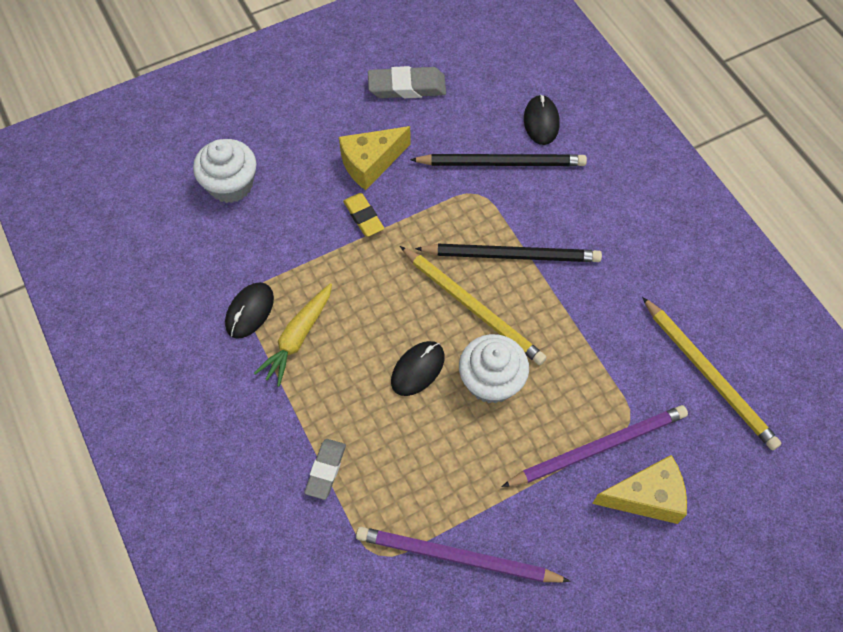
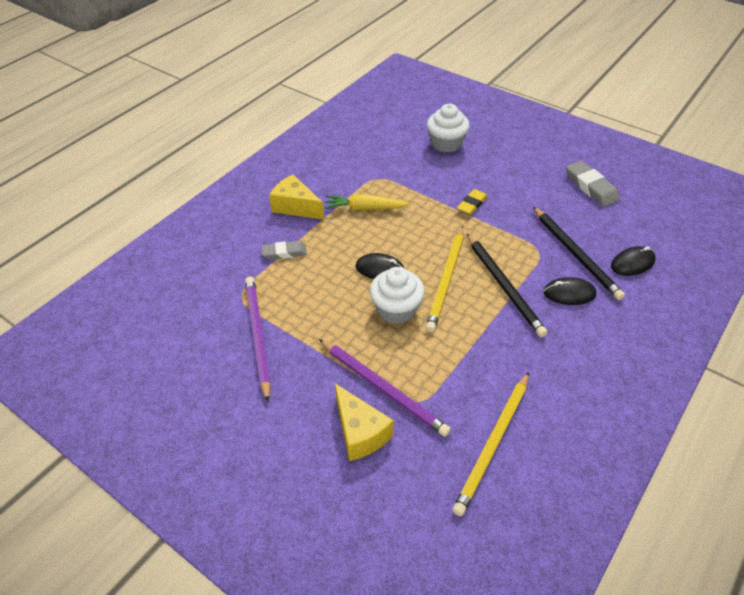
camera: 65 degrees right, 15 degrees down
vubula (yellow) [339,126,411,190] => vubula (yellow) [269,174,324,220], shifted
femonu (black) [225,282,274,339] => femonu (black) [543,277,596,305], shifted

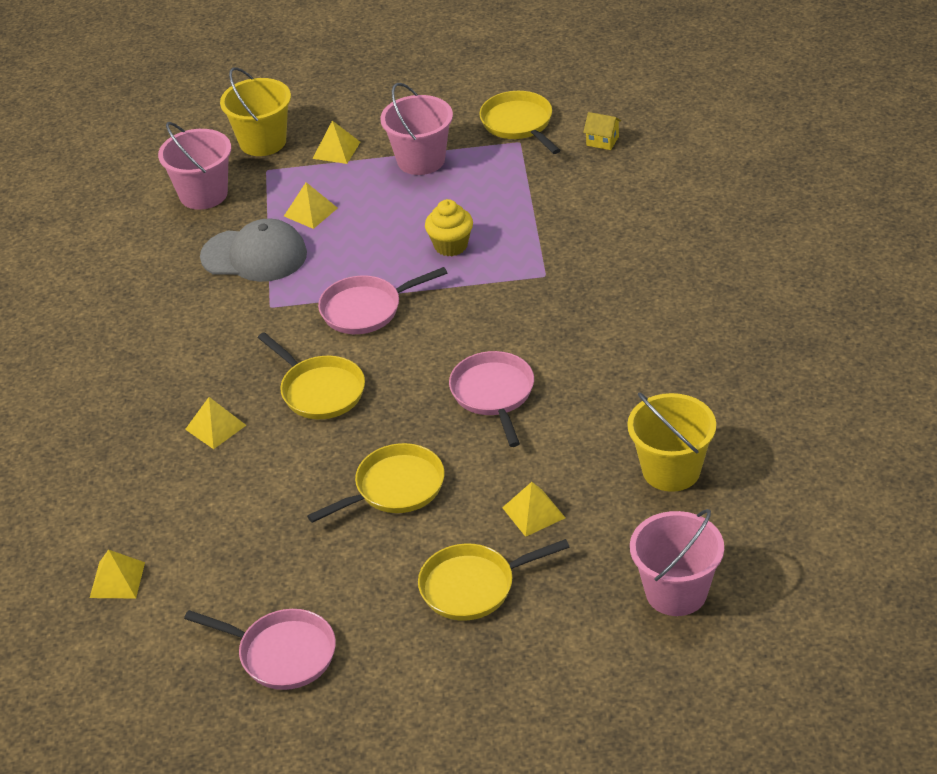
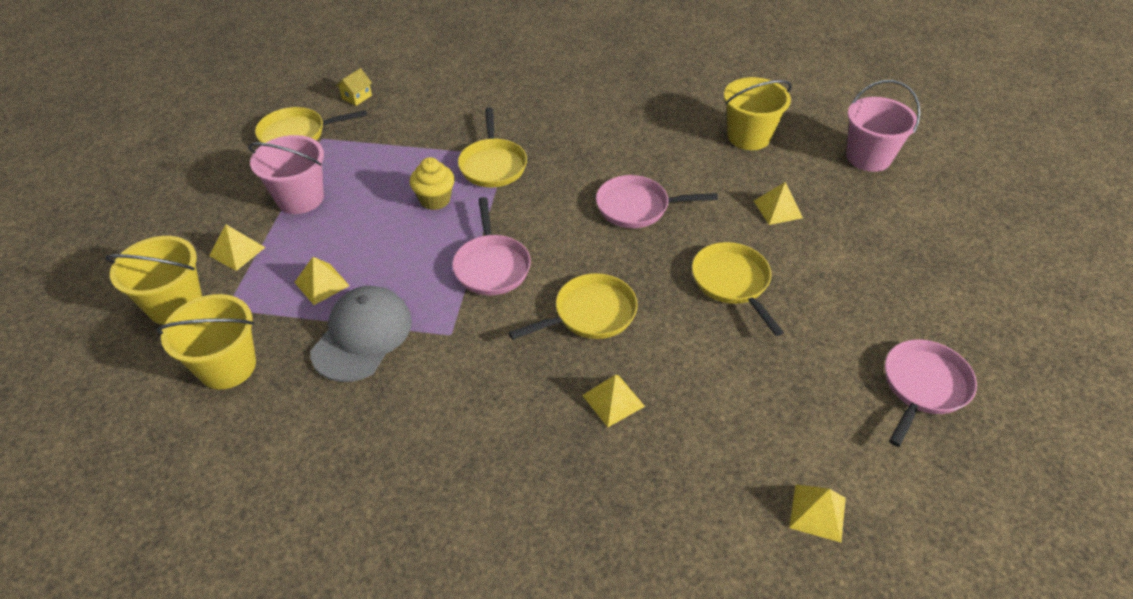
camera: 80 degrees left, 5 degrees up
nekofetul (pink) [158,122,231,210] => nekofetul (yellow) [157,294,256,389]
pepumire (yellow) [418,539,570,621] => pepumire (yellow) [458,108,527,187], shifted

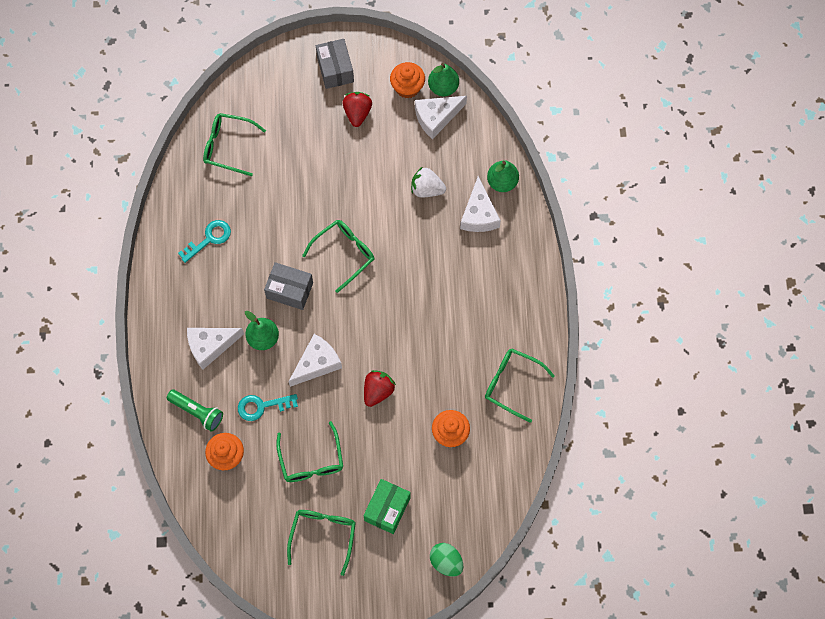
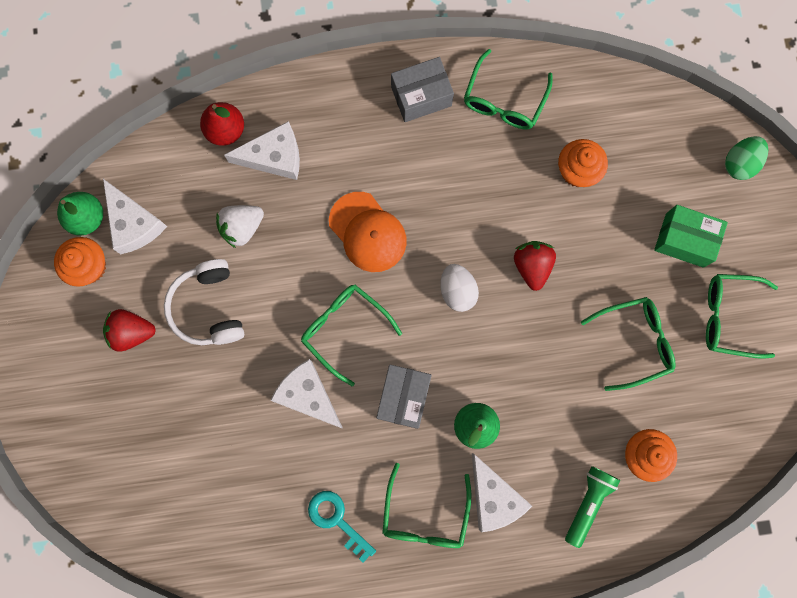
camera: 95 degrees left, 10 degrees up
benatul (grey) [316,39,354,89] => benatul (grey) [391,57,454,122], shifted
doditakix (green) [203,113,266,176] => doditakix (green) [382,463,471,548], shifted
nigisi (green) [487,160,519,192] => nigisi (red) [200,102,244,146]
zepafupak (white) [411,167,446,197] => zepafupak (white) [216,205,264,248], 45 degrees clockwise
vubula (white) [288,334,342,387] => vubula (white) [270,359,343,428], shifted
zepafupak (red) [364,370,396,407] => zepafupak (red) [514,241,556,291], 60 degrees clockwise
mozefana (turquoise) [238,394,298,421] => nothing
nothing => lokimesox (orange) [329,192,407,272]
nothing => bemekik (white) [164,259,244,345]
nothing => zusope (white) [440,264,479,312]

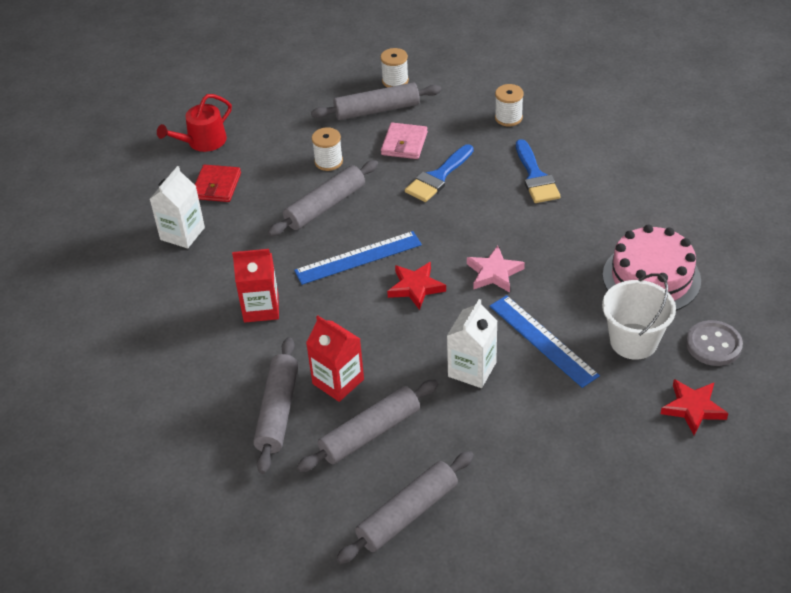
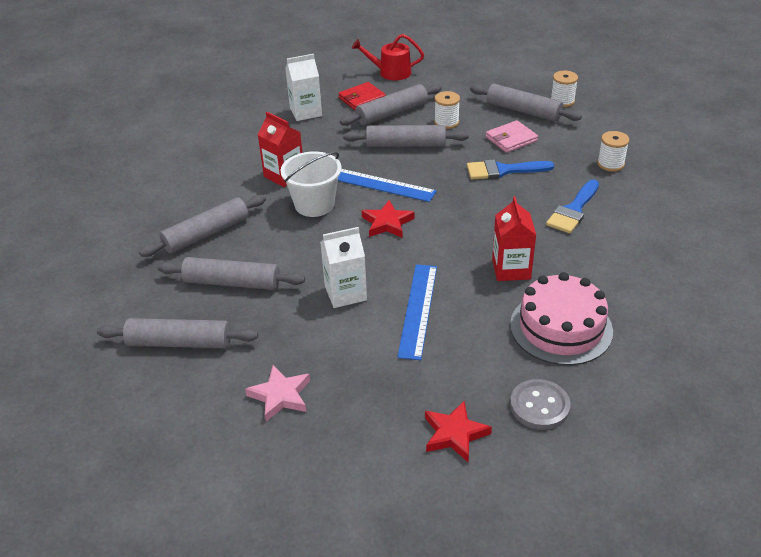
camera: 45 degrees right, 5 degrees down
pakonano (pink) [467,246,525,293] => pakonano (pink) [245,365,310,421], shifted
nekofetul (white) [602,273,676,360] => nekofetul (white) [281,151,342,217], shifted
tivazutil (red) [306,315,364,402] => tivazutil (red) [492,196,536,281], shifted
nothing => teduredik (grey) [340,84,442,126]

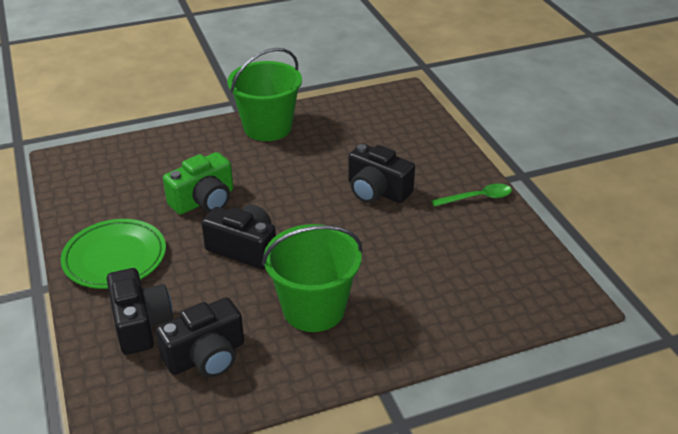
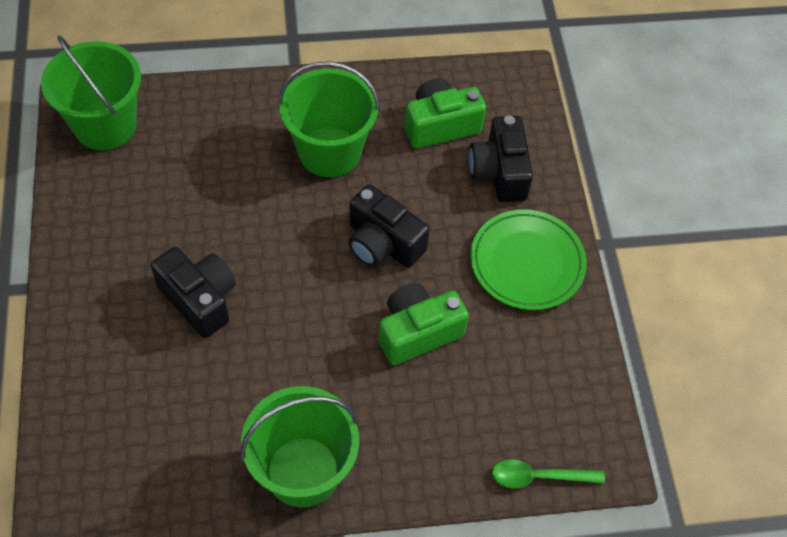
camera: 170 degrees left, 20 degrees up
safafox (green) [431,183,512,207] => safafox (green) [492,459,605,488], shifted
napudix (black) [156,297,244,378] => napudix (green) [405,78,486,148]
nothing => nekofetul (green) [41,36,141,150]

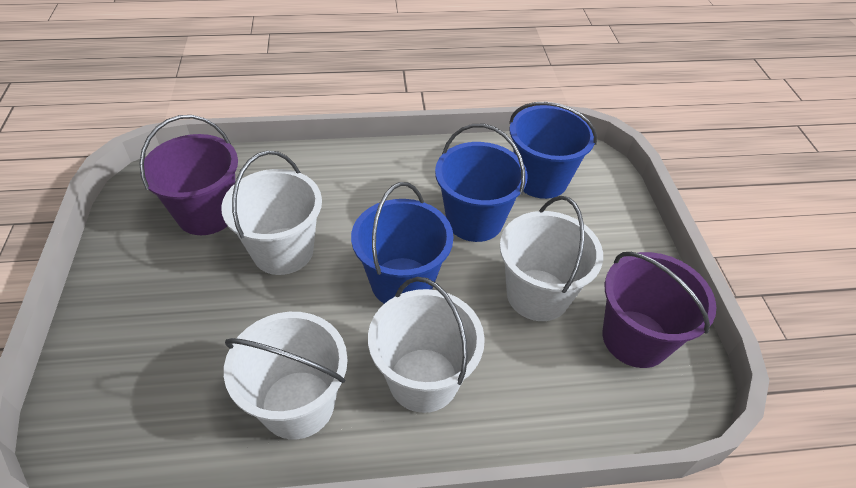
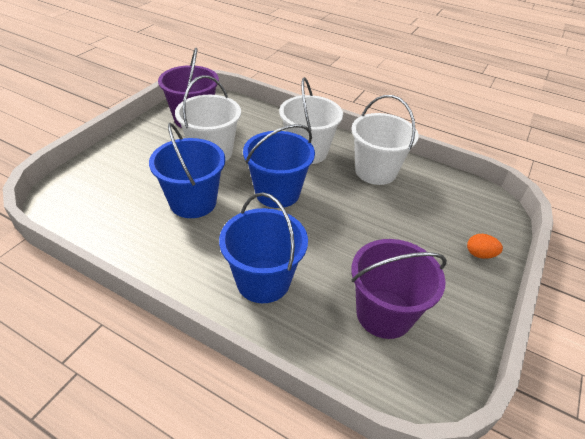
camera: 145 degrees left, 5 degrees down
nekofetul (blue) [509,102,597,199] => nekofetul (blue) [219,192,308,303], shifted
nekofetul (white) [221,151,322,275] => nothing
nothing => zusope (orange) [467,234,503,259]

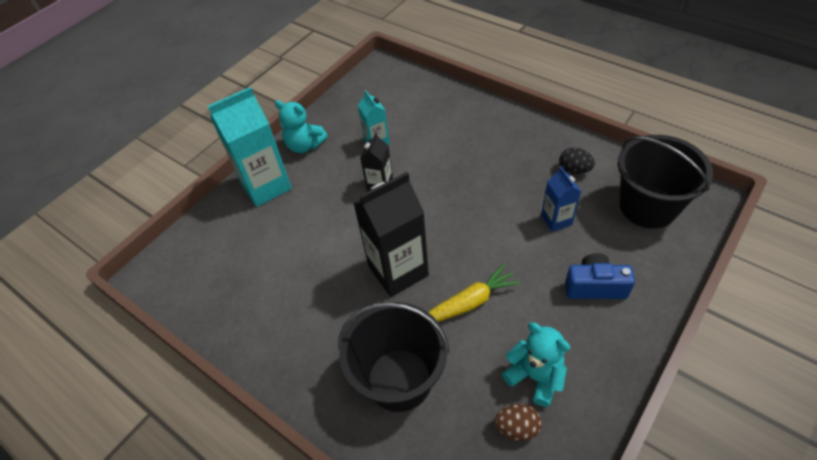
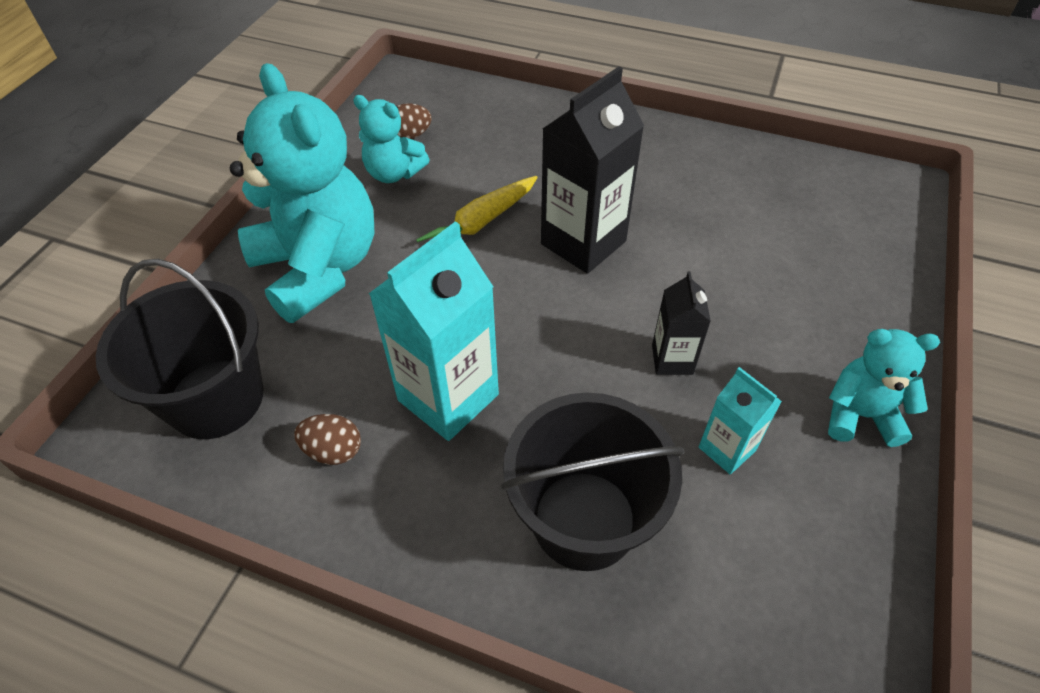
camera: 160 degrees right, 0 degrees up
tivazutil (turquoise) [208,87,292,207] => tivazutil (turquoise) [369,221,499,441], shifted
zusope (black) [559,148,595,174] => zusope (brown) [294,414,361,465]
tivazutil (blue) [541,166,581,232] => nothing
napudix (blue) [565,253,635,299] => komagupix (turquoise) [230,63,374,323]
nekofetul (black) [338,302,450,412] => nekofetul (black) [501,393,684,571], shifted

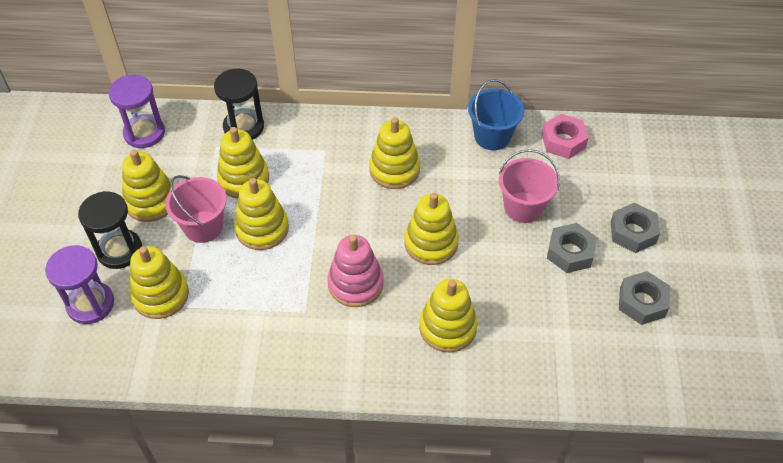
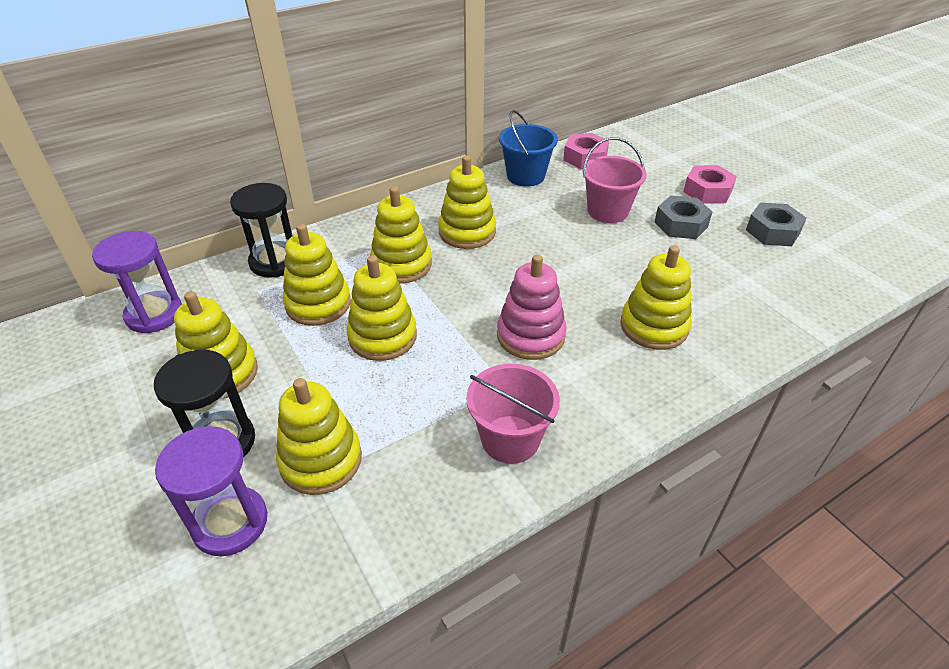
camera: 35 degrees left, 10 degrees down
nekofetul (pink) [165,175,227,243] => nekofetul (pink) [466,364,560,464], shifted
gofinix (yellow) [404,193,459,265] => gofinix (yellow) [370,186,432,284], shifted
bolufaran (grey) [611,203,660,253] => bolufaran (pink) [683,165,737,204]

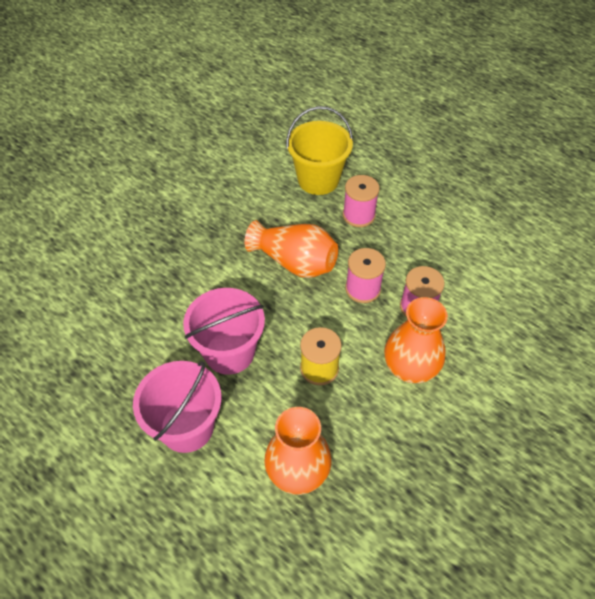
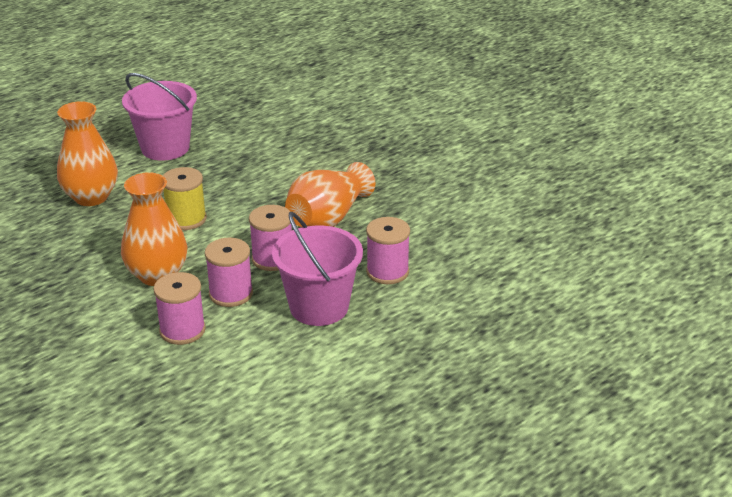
camera: 100 degrees right, 20 degrees down
nekofetul (yellow) [286,106,353,195] => nothing
nekofetul (pink) [183,288,265,375] => nekofetul (pink) [272,212,363,326], shifted
nothing => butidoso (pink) [153,272,206,345]

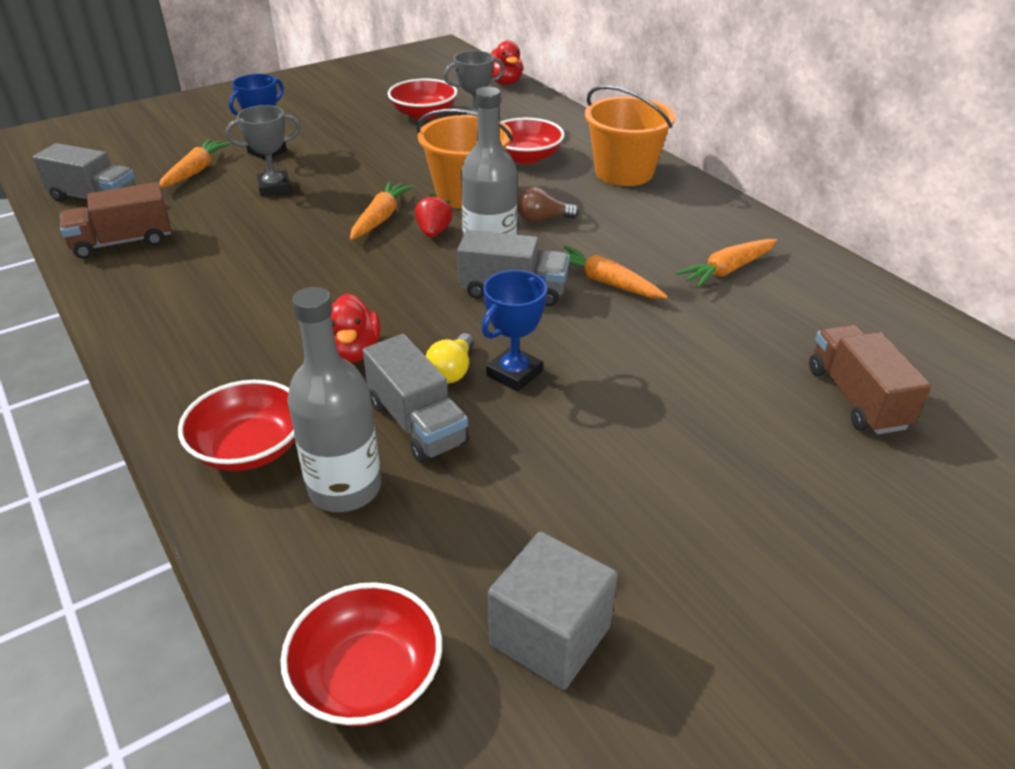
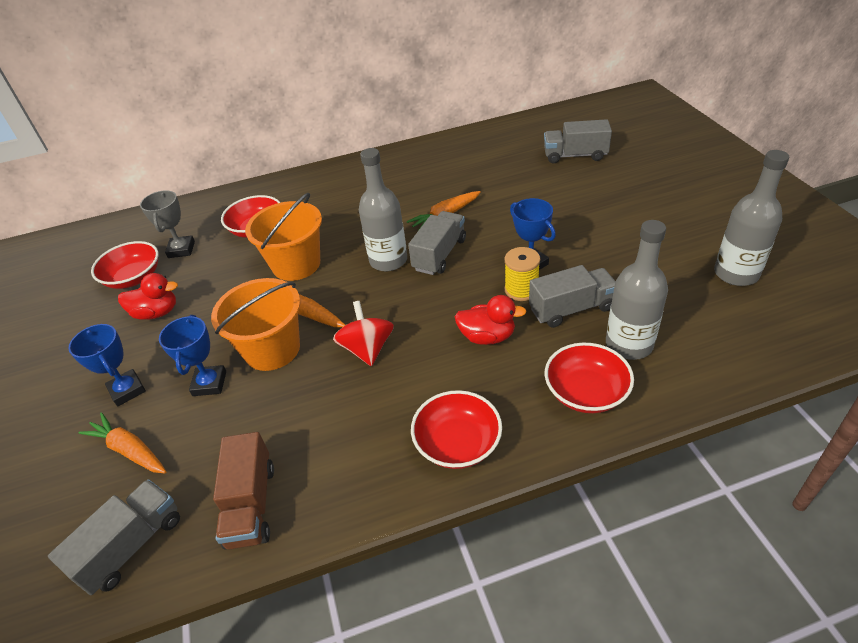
camera: 70 degrees left, 5 degrees up
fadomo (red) [491,41,523,85] => fadomo (red) [118,273,178,320], shifted
nekofetul (orange) [585,85,675,186] => nekofetul (orange) [211,278,301,371], shifted
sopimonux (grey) [226,105,301,197] => sopimonux (blue) [159,315,226,396]
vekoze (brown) [517,187,579,222] => nothing
zepafupak (red) [415,193,453,238] => nothing
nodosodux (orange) [675,239,777,288] => nothing
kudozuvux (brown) [809,325,931,434] => kudozuvux (grey) [544,119,612,163]
vekoze (yellow) [426,333,474,384] => butidoso (yellow) [505,247,540,301]
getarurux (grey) [488,532,617,690] => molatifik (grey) [714,150,789,286]
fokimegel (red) [281,582,442,727] => fokimegel (red) [411,390,502,469], shifted
nothing => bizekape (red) [333,301,394,366]

